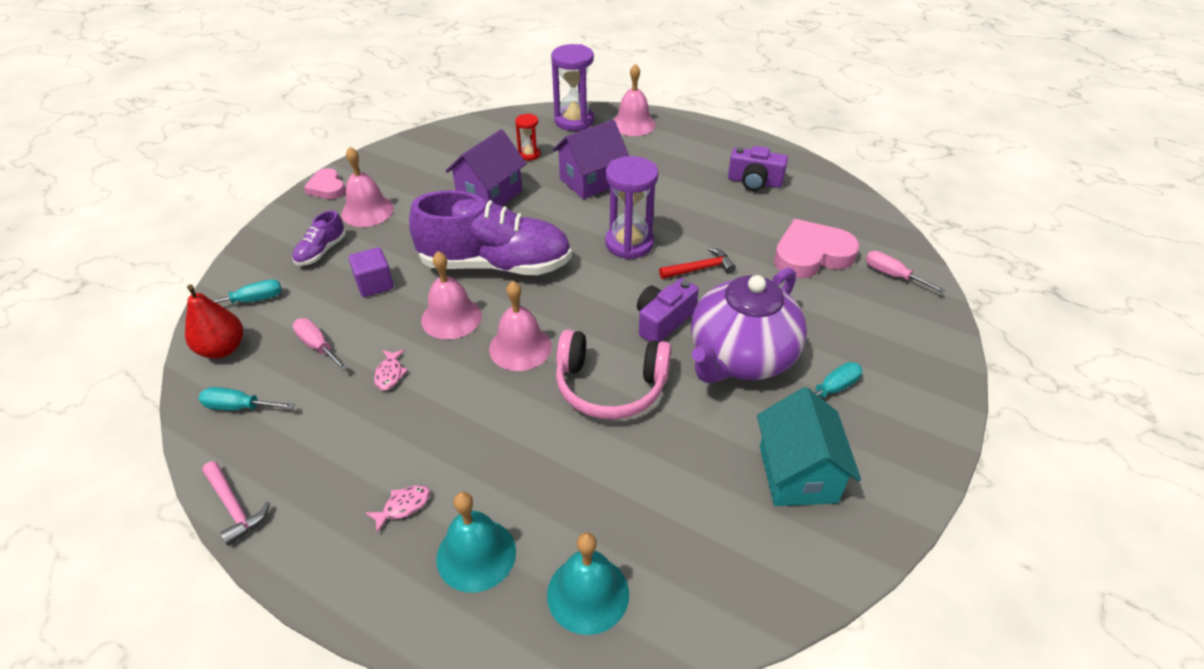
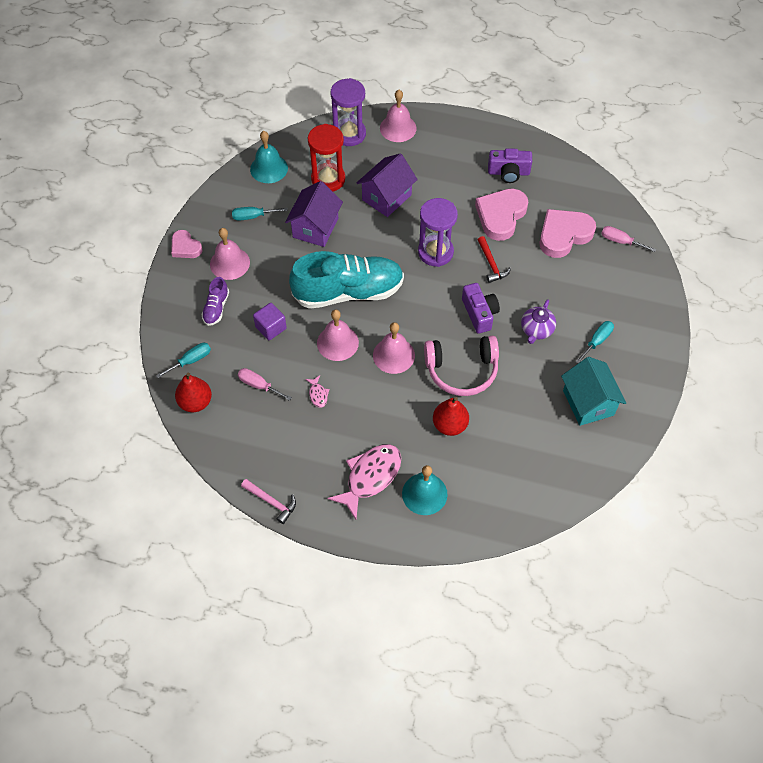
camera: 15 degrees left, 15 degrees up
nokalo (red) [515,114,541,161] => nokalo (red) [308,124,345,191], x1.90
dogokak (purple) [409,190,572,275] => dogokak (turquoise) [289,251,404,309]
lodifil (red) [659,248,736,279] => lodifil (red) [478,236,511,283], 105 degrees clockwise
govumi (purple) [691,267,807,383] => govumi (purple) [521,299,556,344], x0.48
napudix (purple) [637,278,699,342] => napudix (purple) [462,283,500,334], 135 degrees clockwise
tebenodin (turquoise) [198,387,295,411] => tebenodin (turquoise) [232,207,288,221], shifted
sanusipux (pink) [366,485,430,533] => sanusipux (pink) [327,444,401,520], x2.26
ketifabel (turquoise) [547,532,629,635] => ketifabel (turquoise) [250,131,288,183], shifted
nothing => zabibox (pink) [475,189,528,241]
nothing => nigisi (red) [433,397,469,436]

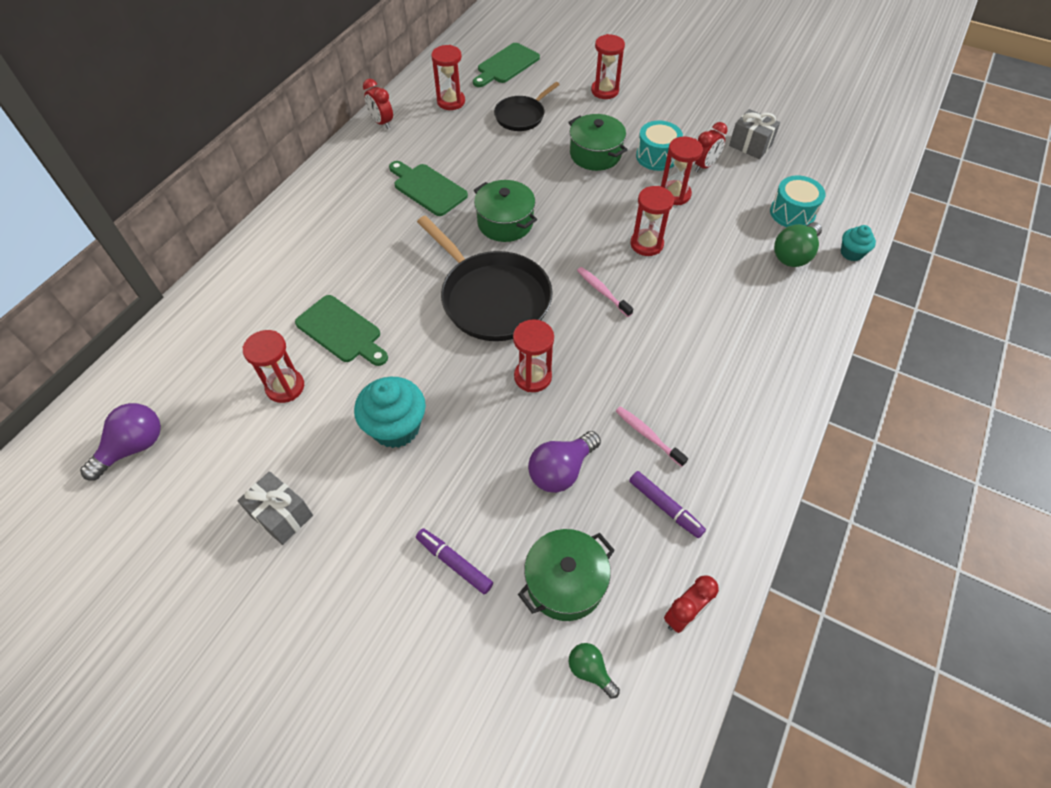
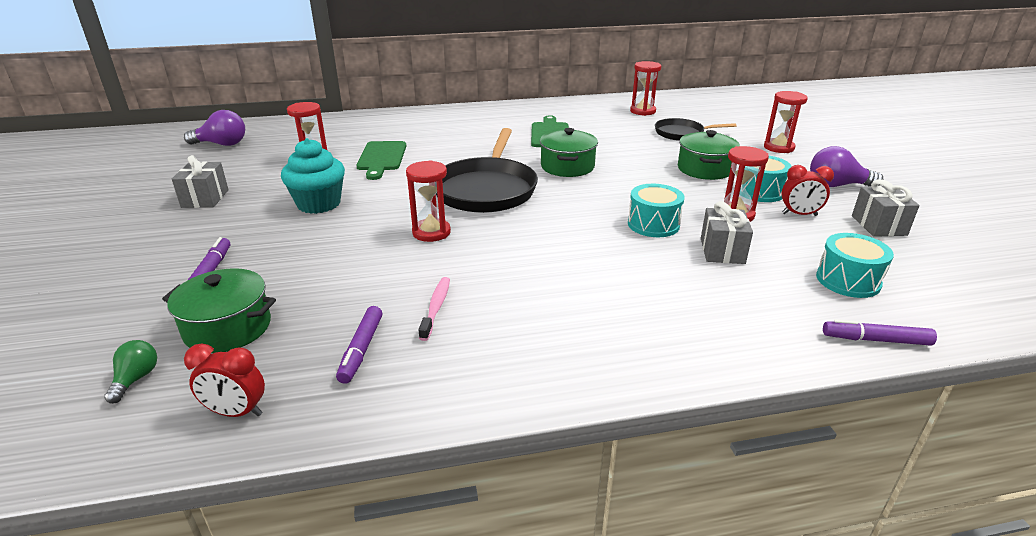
camera: 50 degrees right, 25 degrees down
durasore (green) [473,43,540,87] => nothing
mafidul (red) [363,79,393,129] => nothing
nokalo (red) [630,186,674,256] => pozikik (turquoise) [628,184,684,237]
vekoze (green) [774,222,822,267] => nothing
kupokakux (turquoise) [841,225,876,261] => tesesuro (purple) [823,319,937,346]
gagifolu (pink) [577,267,633,317] => nothing
vekoze (purple) [528,431,601,493] => vekoze (purple) [810,146,884,187], shifted
nothing => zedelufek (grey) [701,201,753,264]

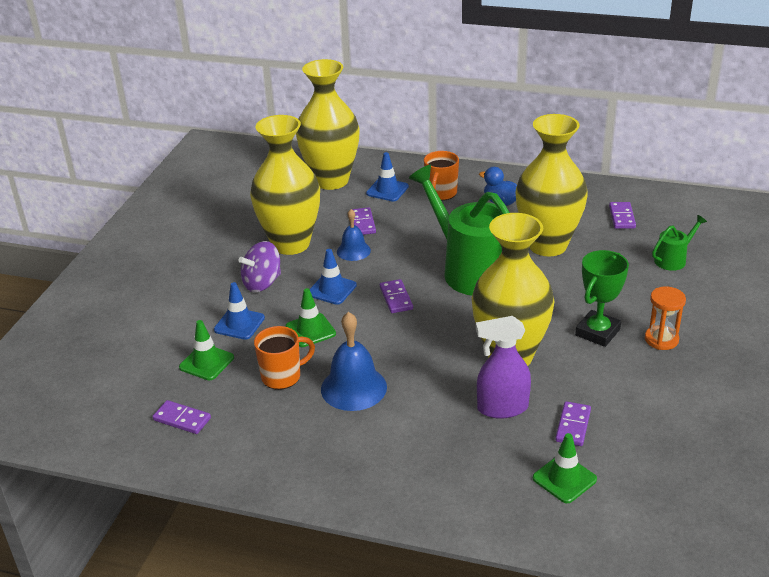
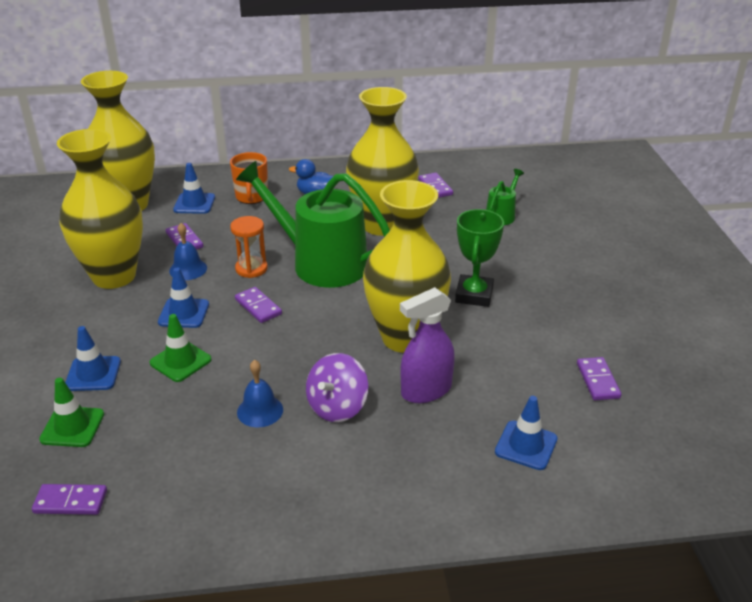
camera: 25 degrees left, 0 degrees up
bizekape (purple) [238,241,281,292] => bizekape (purple) [306,353,368,422], shifted
nokalo (orange) [645,287,686,350] => nokalo (orange) [230,216,268,278], shifted
ketifabel (blue) [321,312,387,411] => ketifabel (blue) [237,360,283,427], x0.61
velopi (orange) [254,326,315,390] => nothing
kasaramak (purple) [555,401,591,446] => kasaramak (purple) [577,357,621,400], shifted
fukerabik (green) [533,433,597,503] => fukerabik (blue) [495,396,558,470]

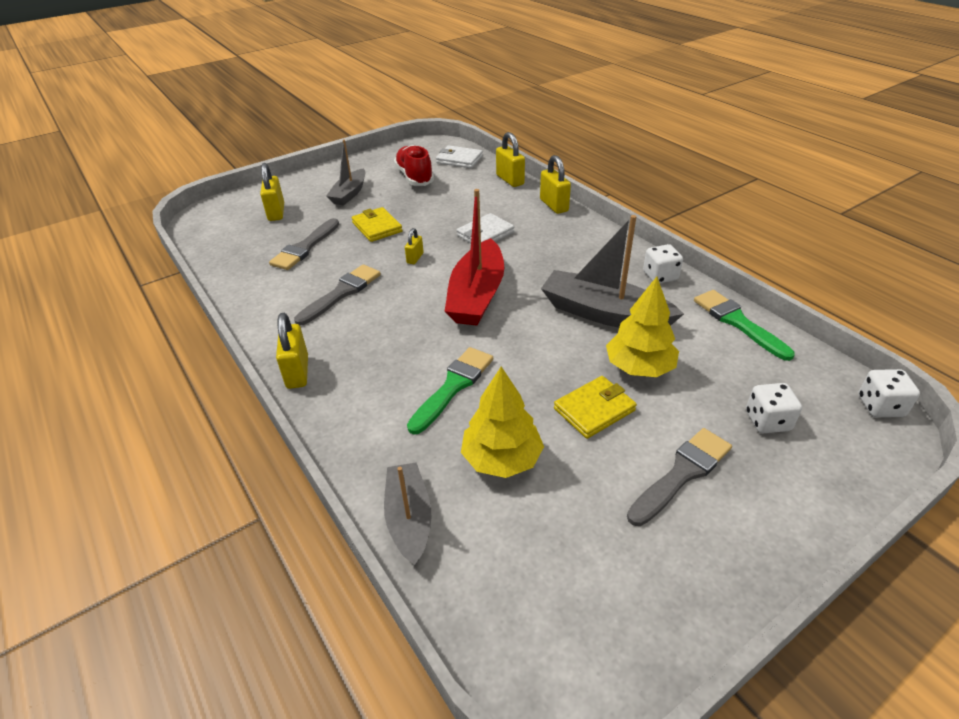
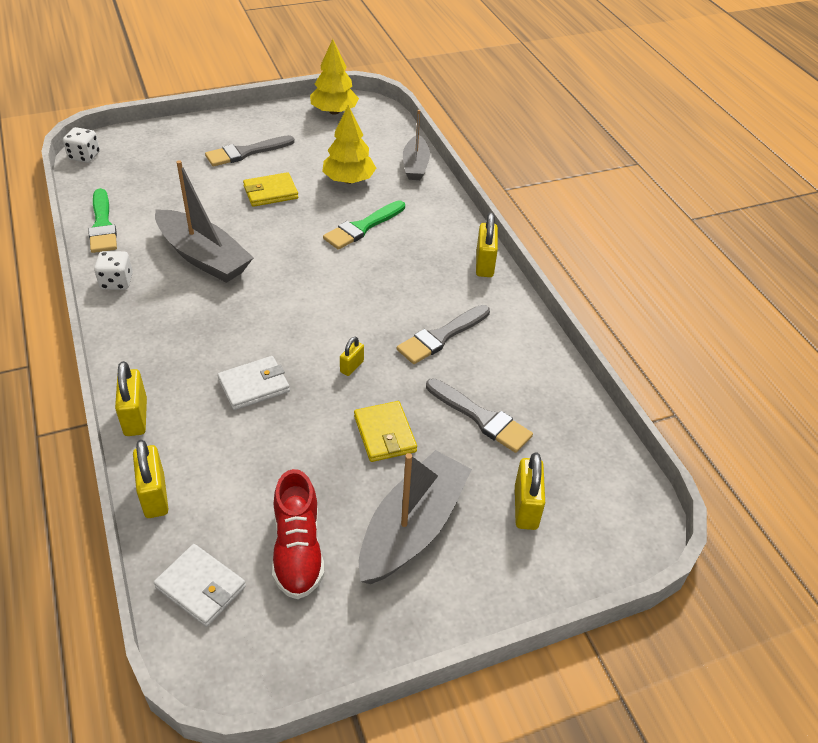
camera: 170 degrees left, 5 degrees up
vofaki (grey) [326,140,365,206] => vofaki (grey) [359,450,472,584], x1.61
vofaki (red) [445,189,504,326] => nothing
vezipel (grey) [269,218,339,270] => vezipel (grey) [426,378,533,453], 90 degrees clockwise
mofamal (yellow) [606,277,679,377] => mofamal (yellow) [310,39,359,115], shifted
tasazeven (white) [746,383,802,433] => nothing

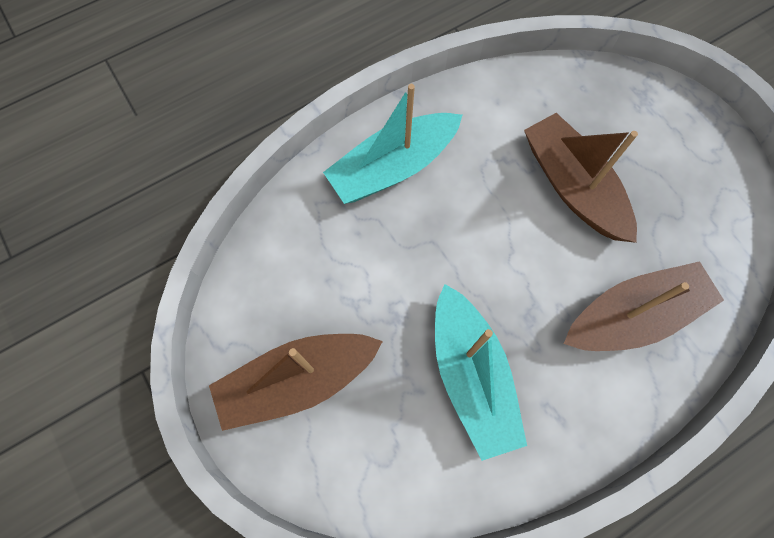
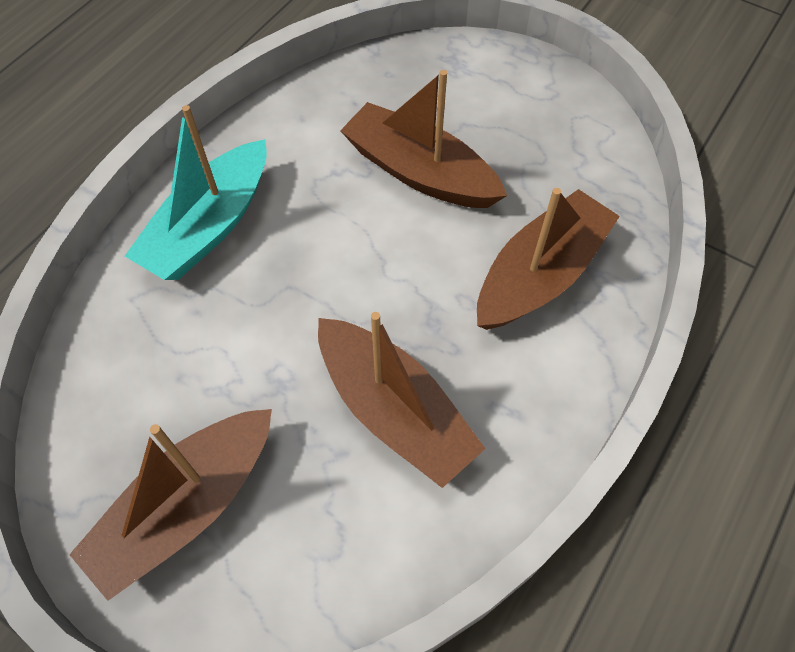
camera: 25 degrees left, 10 degrees down
vofaki (turquoise) [435,284,527,461] => vofaki (brown) [318,312,485,488]

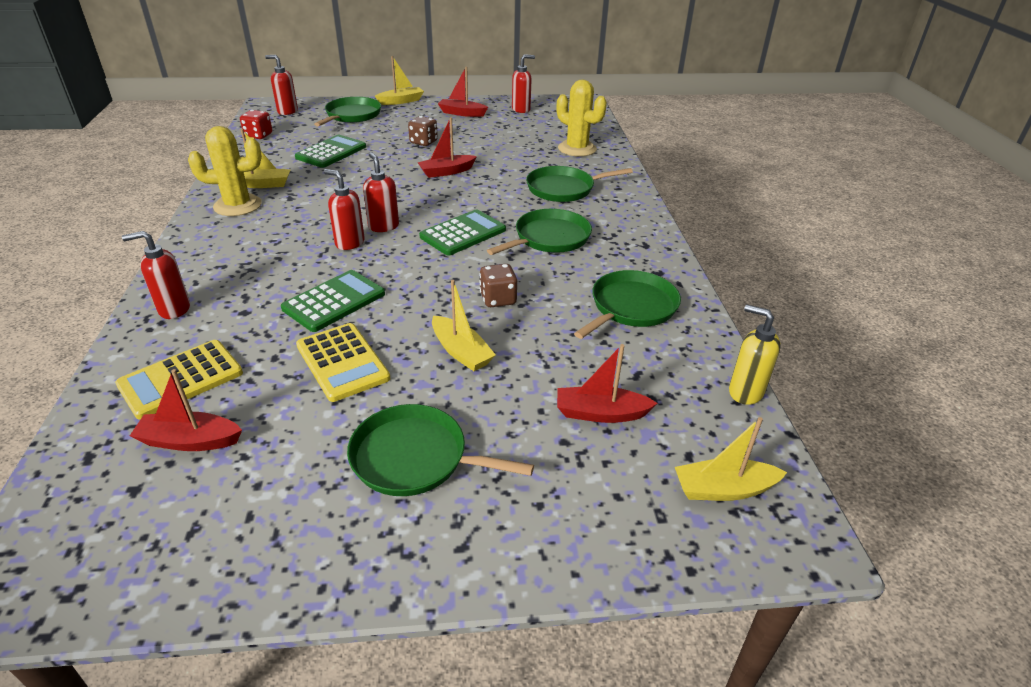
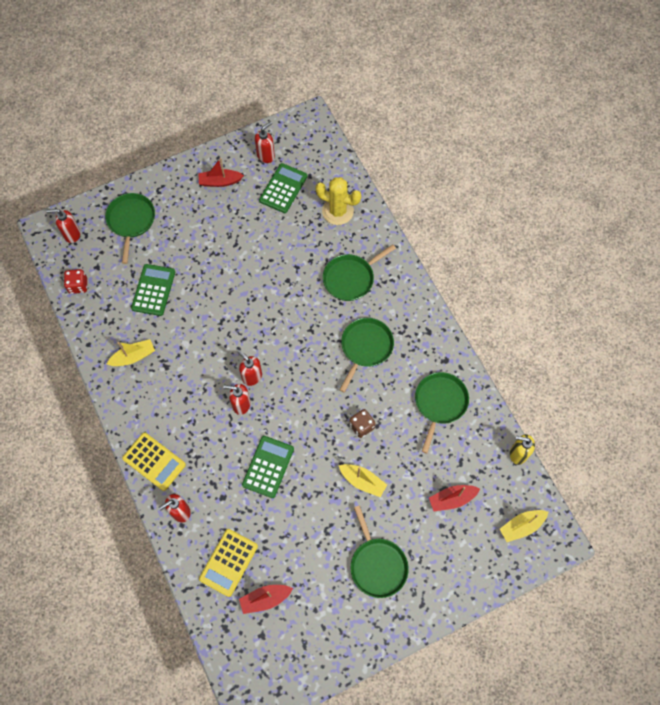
camera: 20 degrees left, 30 degrees up
vofaki (yellow) [375,56,424,105] => nothing
tasazeven (brown) [408,116,438,146] => nothing
vofaki (red) [418,117,477,178] => nothing
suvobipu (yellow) [188,126,262,216] => nothing
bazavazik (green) [419,210,506,256] => bazavazik (green) [259,163,307,213], shifted
bazavazik (yellow) [296,323,390,402] => bazavazik (yellow) [122,432,186,491], shifted
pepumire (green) [347,404,534,496] => pepumire (green) [351,505,409,598], 105 degrees counterclockwise

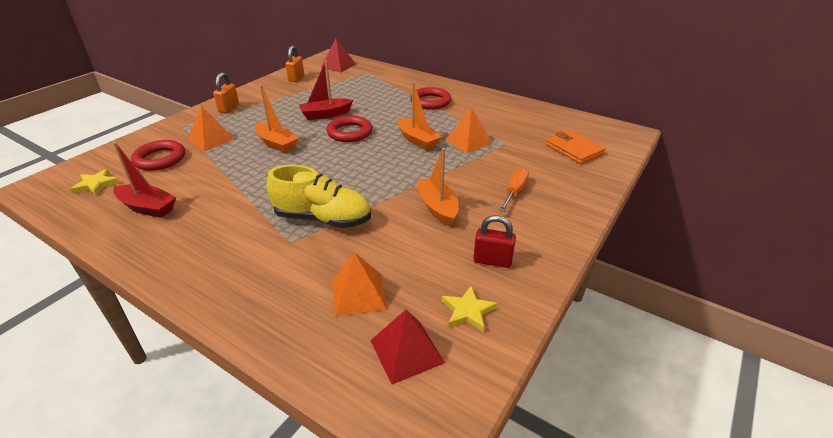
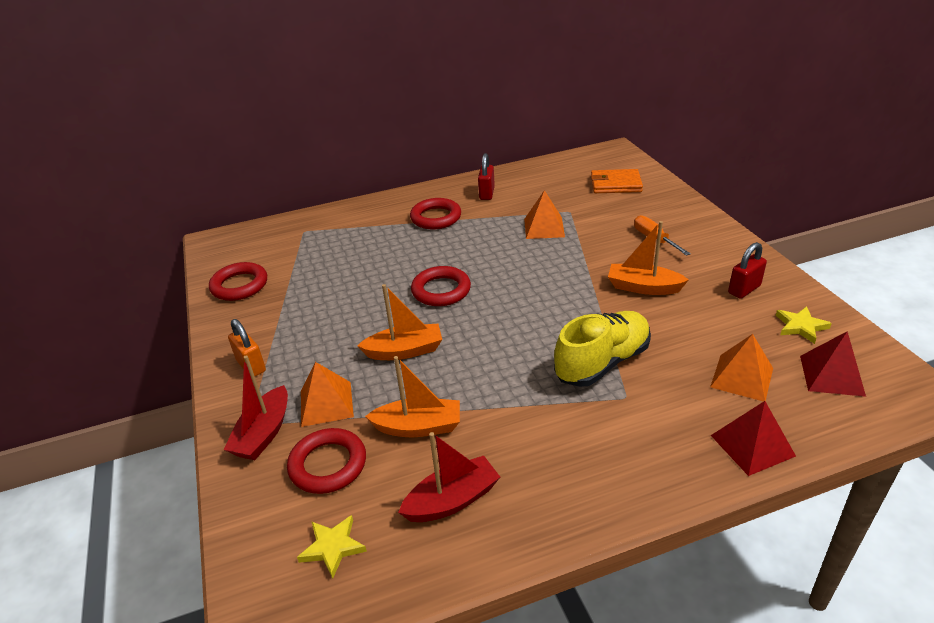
camera: 50 degrees left, 0 degrees up
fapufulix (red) [321,38,356,72] => fapufulix (red) [711,401,796,476], shifted
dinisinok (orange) [285,45,304,82] => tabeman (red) [209,262,267,301]
vofaki (red) [299,61,353,120] => vofaki (red) [223,355,288,460], shifted
vofaki (orange) [397,81,442,150] => vofaki (orange) [365,356,460,437], shifted
nothing => dinisinok (red) [478,153,495,200]

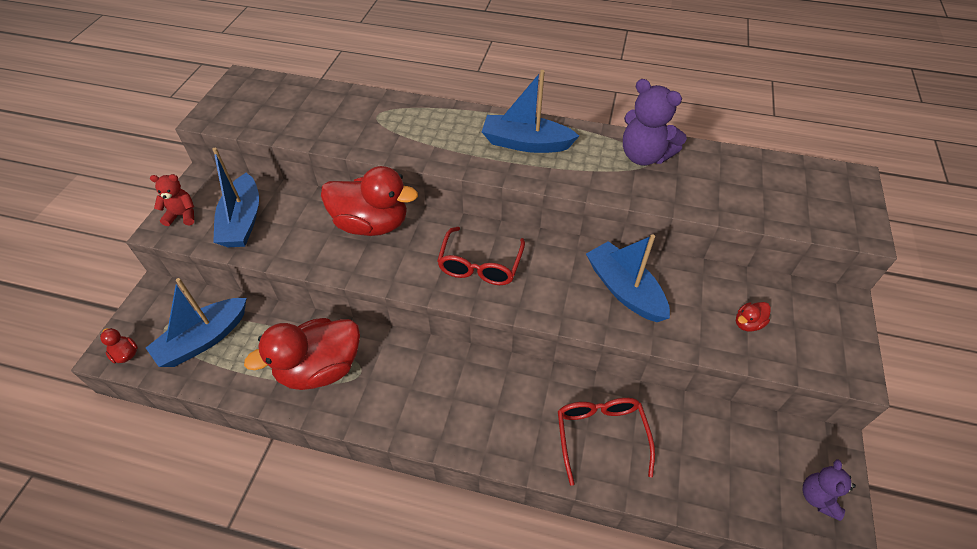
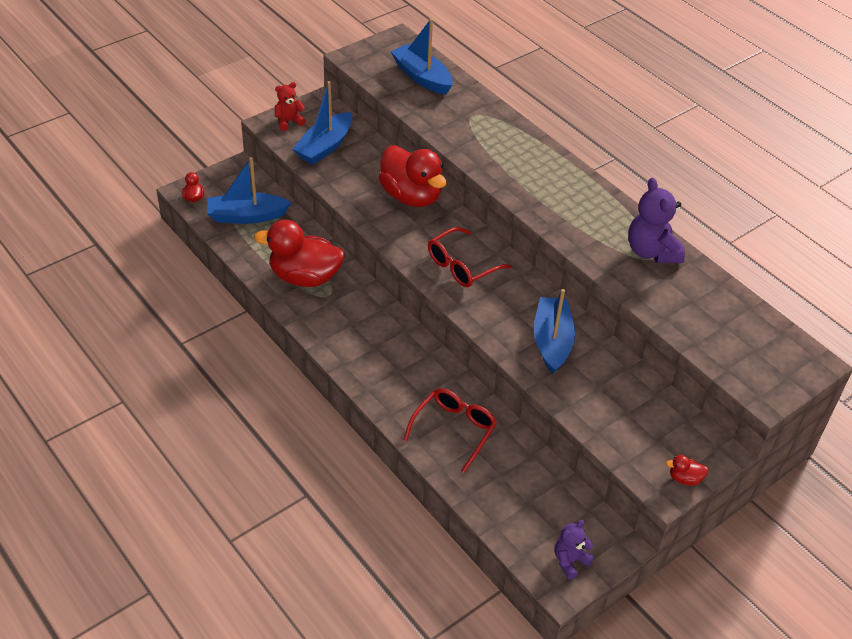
camera: 35 degrees right, 5 degrees down
vofaki (blue) [482,70,579,153] => vofaki (blue) [391,18,453,95], shifted
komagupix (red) [150,174,194,226] => komagupix (red) [275,82,306,131], 60 degrees counterclockwise
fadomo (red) [736,302,771,332] => fadomo (red) [666,455,708,486], shifted

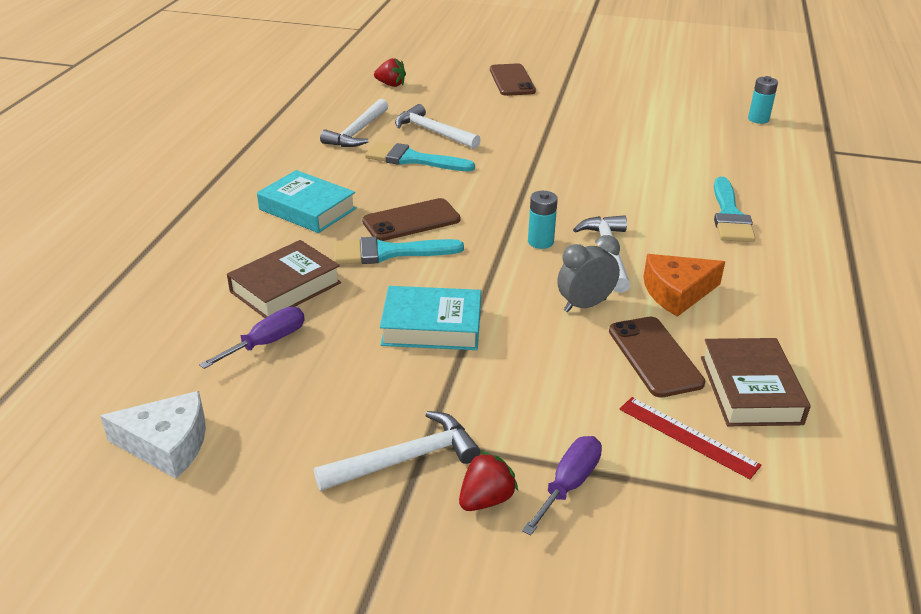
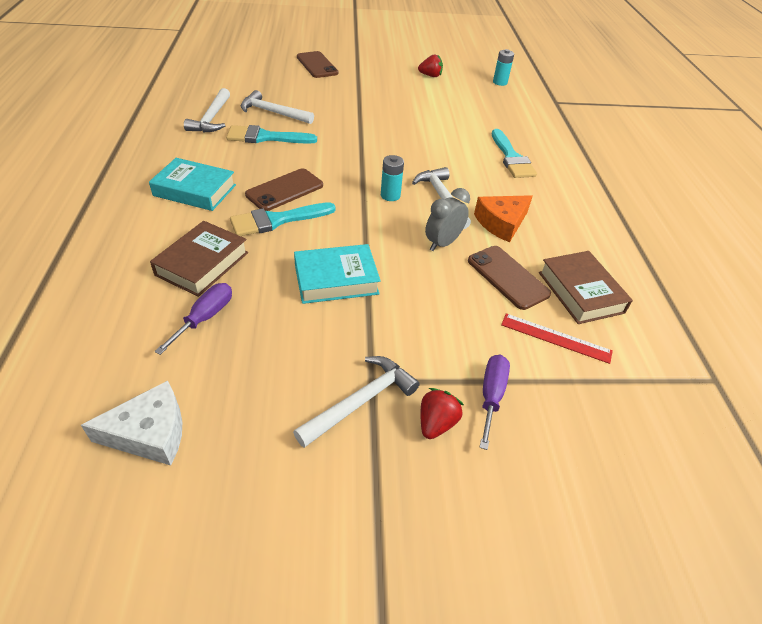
camera: 20 degrees left, 10 degrees up
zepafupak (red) [374,58,406,87] => zepafupak (red) [418,54,443,77], shifted

